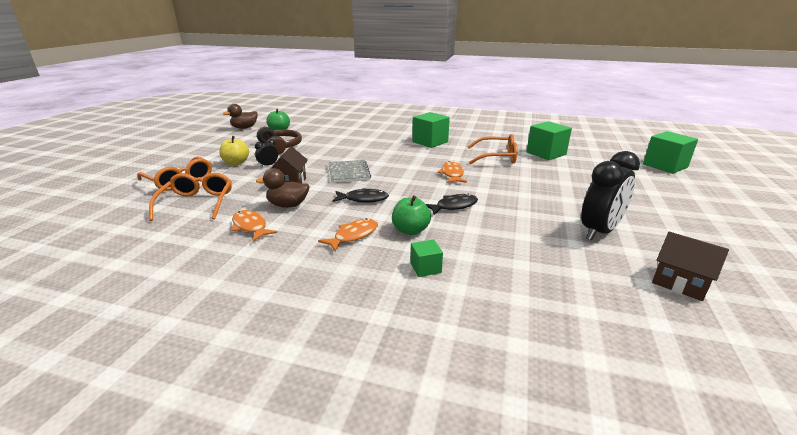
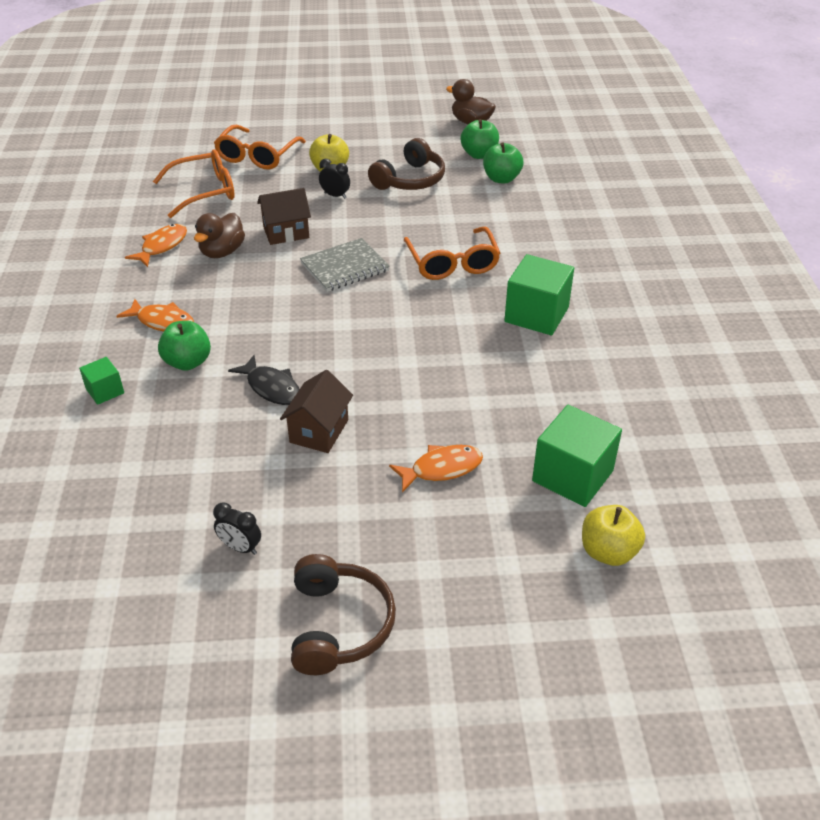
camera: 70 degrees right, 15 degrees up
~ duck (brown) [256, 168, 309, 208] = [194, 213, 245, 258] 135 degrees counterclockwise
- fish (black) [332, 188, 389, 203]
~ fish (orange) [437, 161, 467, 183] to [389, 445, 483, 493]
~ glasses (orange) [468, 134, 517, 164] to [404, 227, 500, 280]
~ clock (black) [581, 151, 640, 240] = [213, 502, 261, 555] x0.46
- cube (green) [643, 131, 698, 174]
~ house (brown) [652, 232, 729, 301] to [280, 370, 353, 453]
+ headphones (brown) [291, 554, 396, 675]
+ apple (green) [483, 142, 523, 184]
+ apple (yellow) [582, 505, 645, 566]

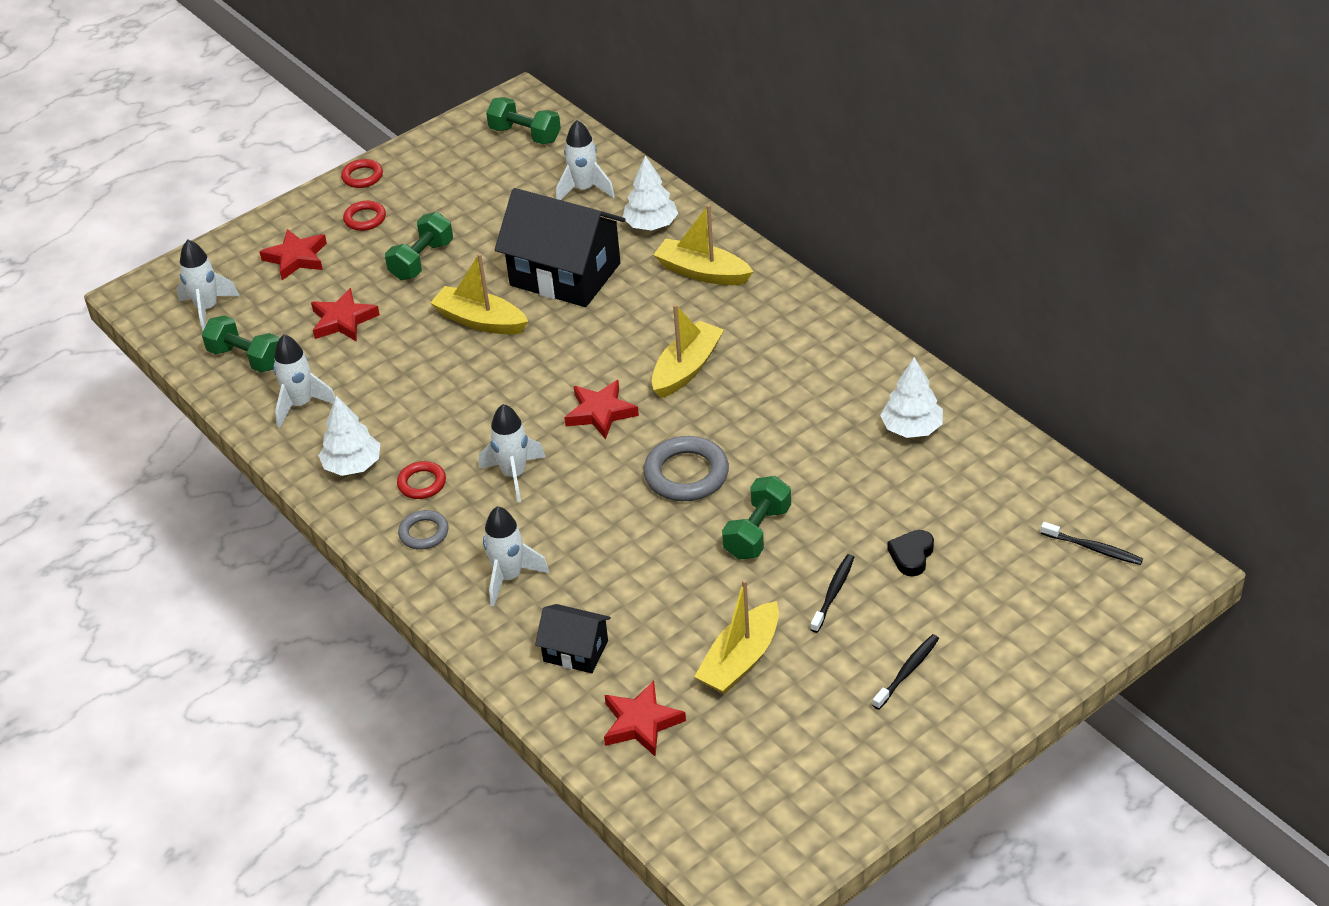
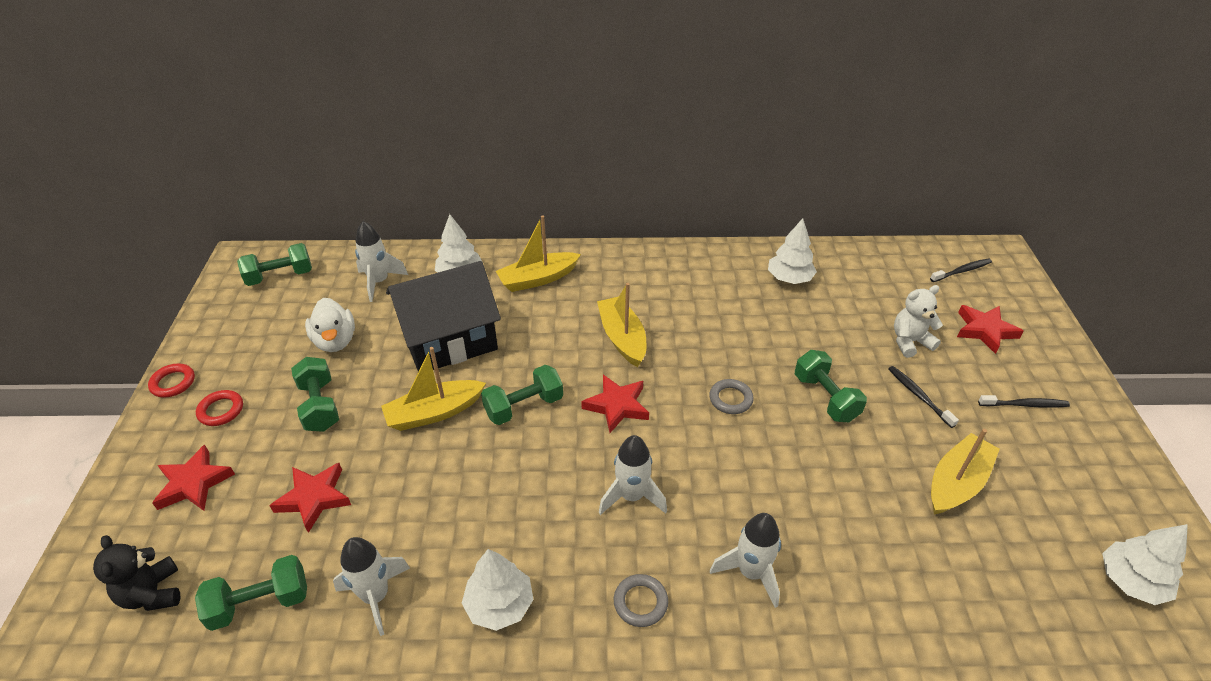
camera: 55 degrees left, 0 degrees up
~ rocket (white) [177, 240, 240, 331] to teddy bear (black) [93, 535, 180, 611]
- ring (red) [397, 461, 446, 499]
- house (black) [535, 604, 611, 673]
~ star (red) [604, 680, 686, 757] to [957, 305, 1024, 354]
~ ring (grey) [643, 436, 729, 501] = [709, 379, 754, 414] x0.58
~ boat (yellow) [694, 579, 779, 694] = [931, 429, 1000, 514] 120 degrees counterclockwise
~ toothbrush (black) [872, 634, 939, 710] = [978, 395, 1070, 408] 105 degrees clockwise
~ heart (black) [887, 530, 934, 577] to teddy bear (white) [894, 285, 943, 358]
+ duck (white) [305, 298, 355, 352]
+ dumbbell (green) [481, 365, 563, 425]
+ tree (white) [1102, 524, 1188, 605]

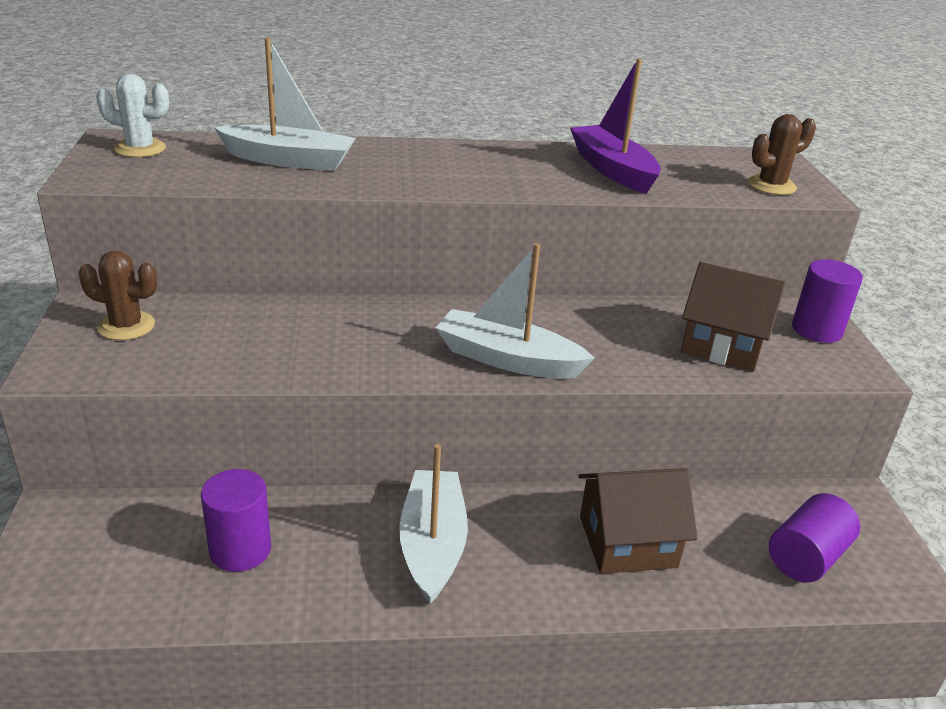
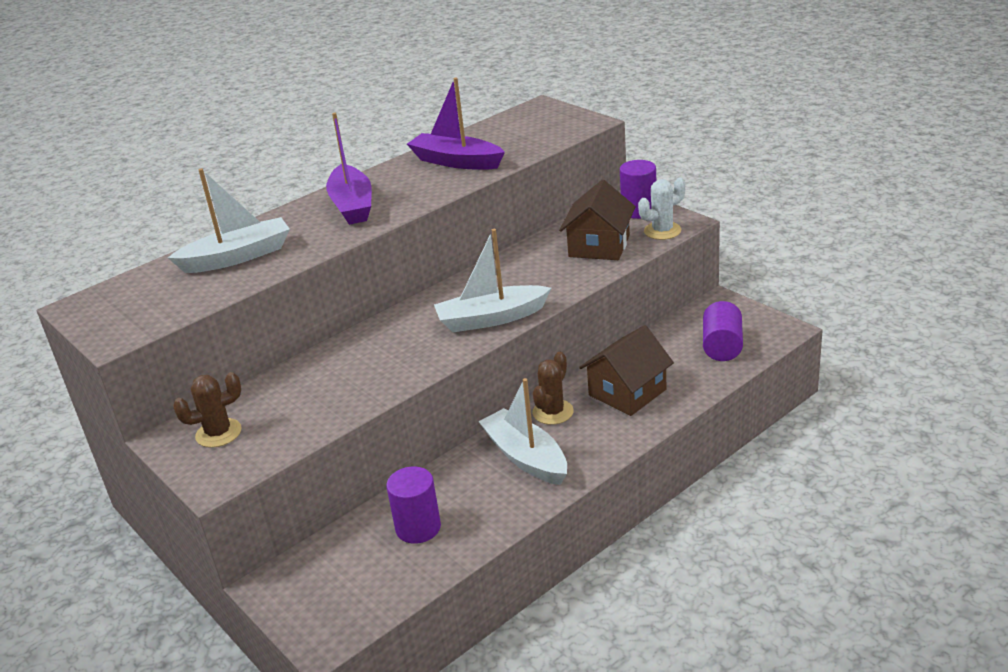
camera: 30 degrees left, 0 degrees up
~ cactus (white) [96, 74, 169, 157] to [638, 178, 685, 240]
~ house (brown) [681, 262, 785, 372] = [559, 180, 636, 260] 60 degrees counterclockwise
~ cactus (brown) [748, 114, 816, 195] to [532, 352, 574, 425]
+ boat (purple) [326, 113, 372, 225]

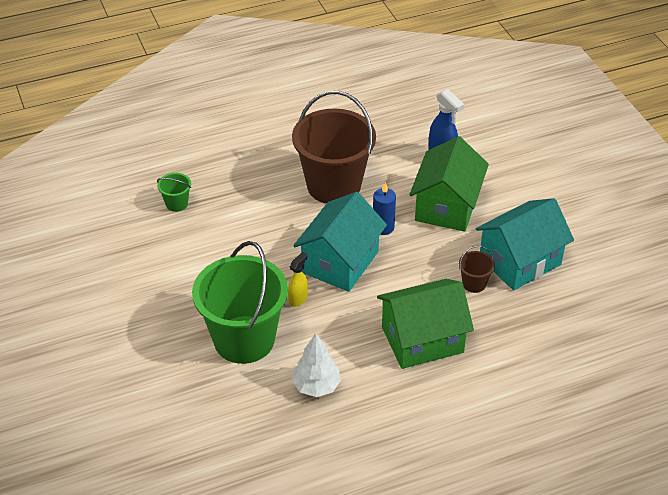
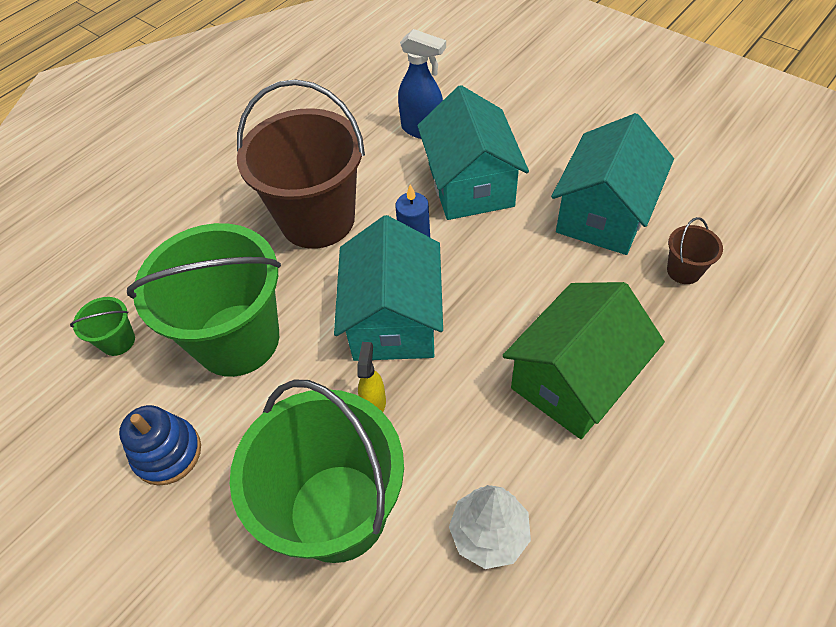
camera: 25 degrees left, 10 degrees up
~ house (green) [409, 136, 489, 232] to house (turquoise) [417, 85, 529, 220]
~ bucket (brown) [459, 245, 495, 293] to [667, 217, 723, 284]
+ stacking toy (blue) [119, 405, 201, 486]
+ bucket (green) [127, 223, 281, 377]

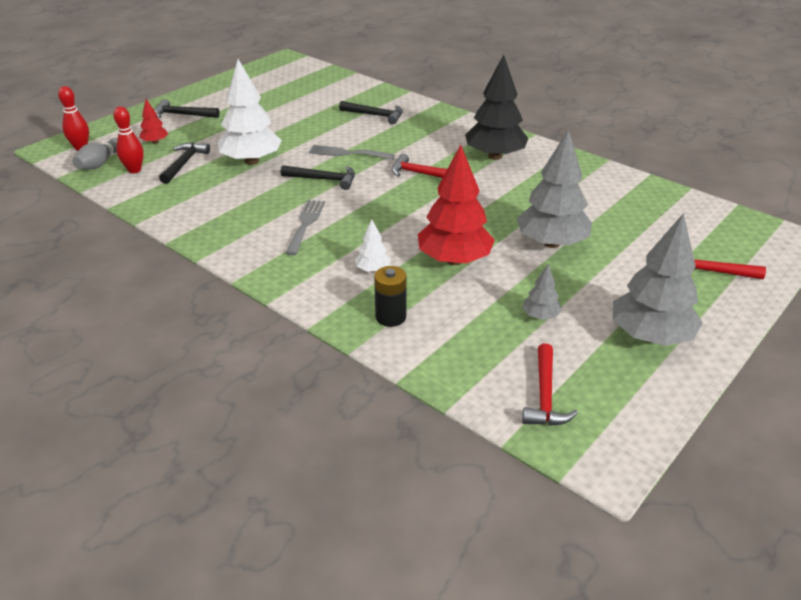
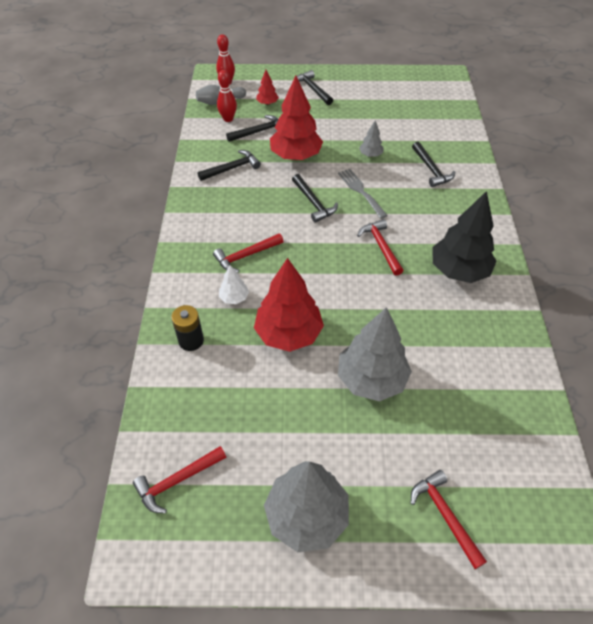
camera: 50 degrees right, 15 degrees up
~ tree (white) [218, 59, 282, 165] to tree (red) [270, 76, 323, 160]
- fork (grey) [286, 200, 325, 255]
~ tree (grey) [522, 264, 562, 320] to [359, 121, 384, 157]
+ hammer (black) [198, 150, 261, 181]
+ hammer (red) [213, 233, 284, 273]

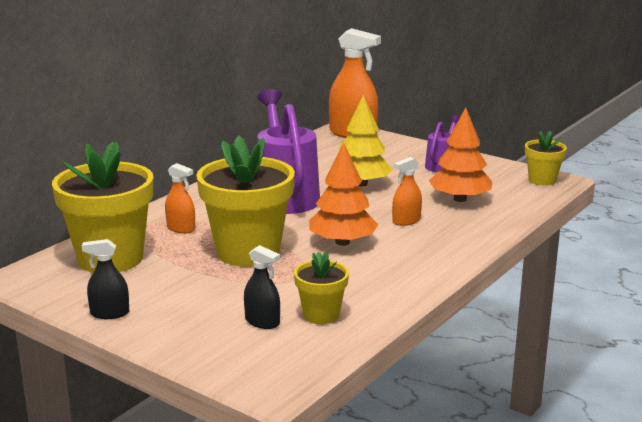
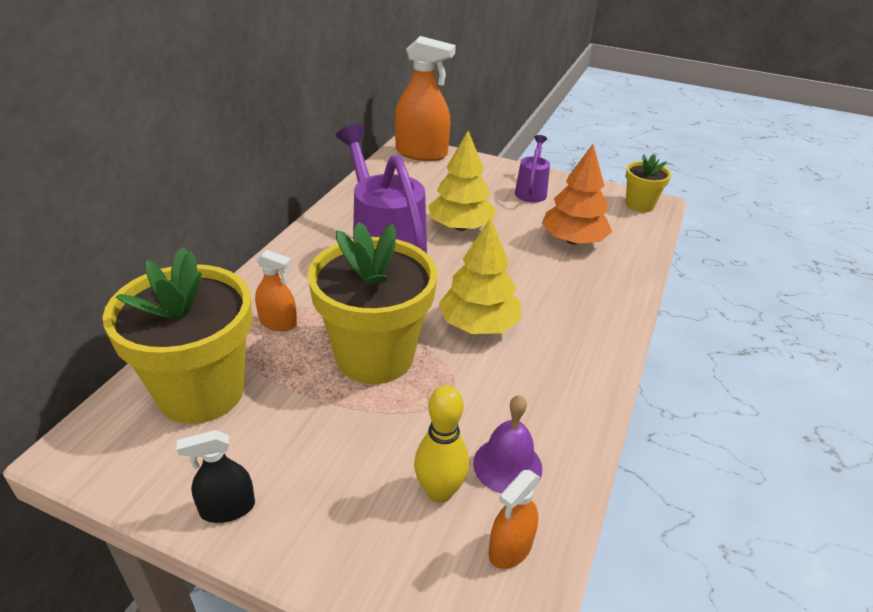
camera: 15 degrees left, 15 degrees up
~ spray bottle (black) [244, 245, 280, 329] to bowling pin (yellow) [414, 385, 469, 503]
~ flower pot (yellow) [294, 251, 349, 324] to bell (purple) [473, 395, 542, 493]
~ tree (orange) [309, 143, 378, 246] to tree (yellow) [439, 217, 521, 334]
~ spray bottle (orange) [392, 157, 422, 226] to [488, 470, 540, 569]

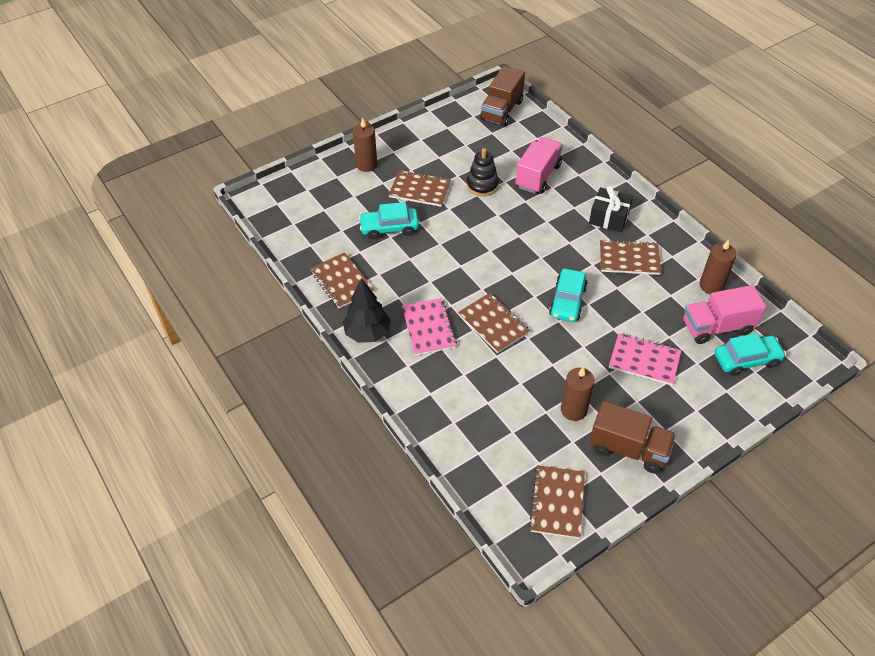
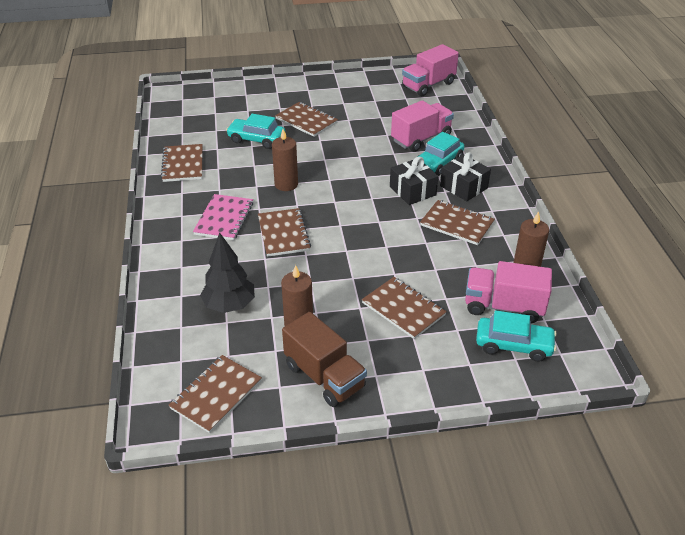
camera: 25 degrees right, 10 degrees down
~ tree (black) [343, 278, 391, 343] to [200, 232, 255, 313]
~ candle (brown) [353, 117, 377, 172] to [272, 129, 298, 191]
- stacking toy (black) [467, 148, 499, 196]
~ truck (brown) [480, 66, 525, 126] to truck (pink) [402, 44, 459, 96]
~ car (turquoise) [549, 269, 588, 322] to [417, 132, 464, 176]
~ notebook (pink) [609, 333, 681, 385] to notebook (brown) [362, 277, 447, 339]
+ gift (black) [390, 157, 438, 205]

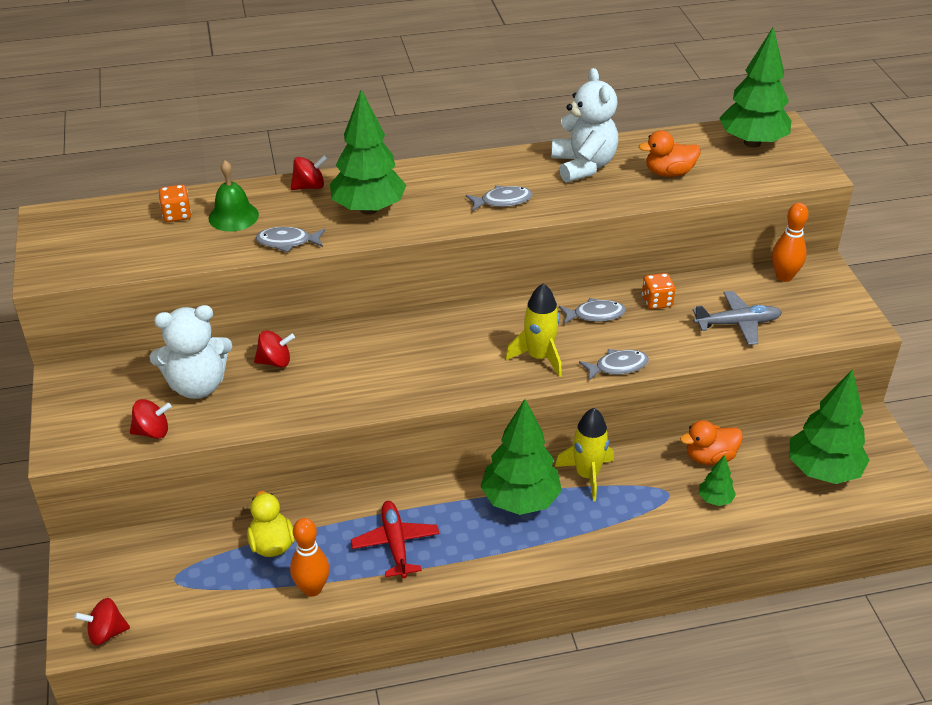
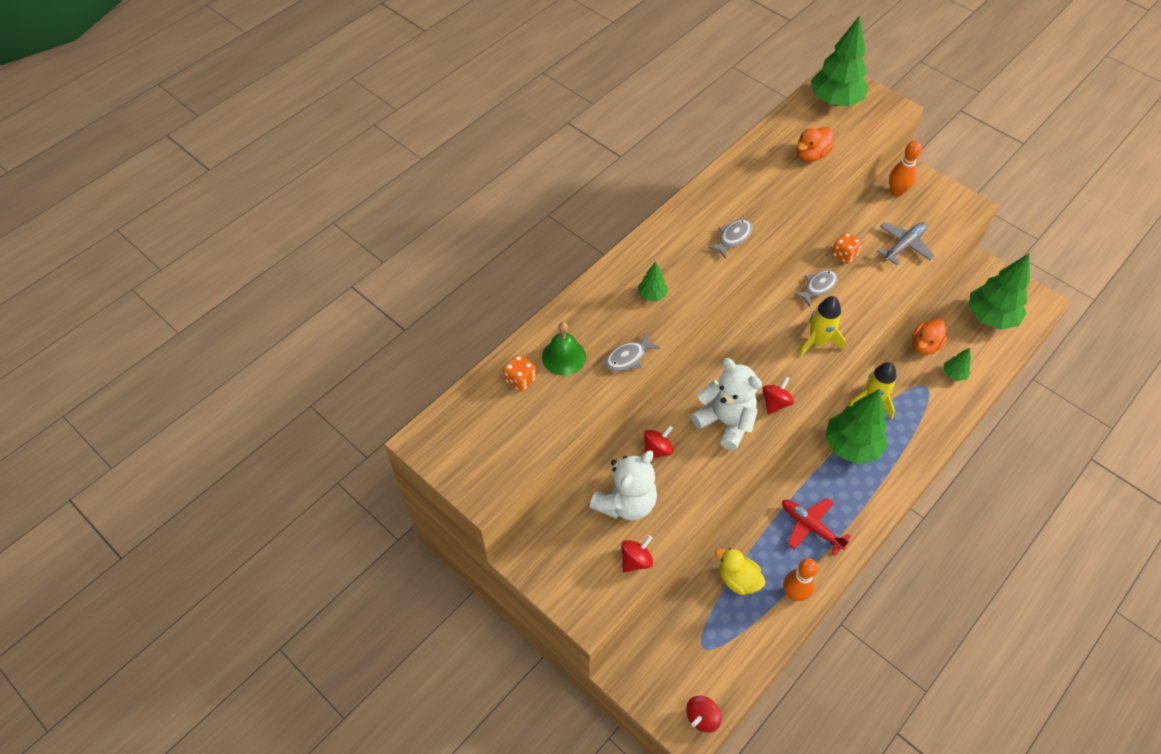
camera: 35 degrees left, 15 degrees up
~ spinning top (red) [290, 155, 328, 190] to [762, 376, 794, 415]
~ tree (green) [330, 90, 407, 215] = [638, 261, 668, 301] x0.46
~ teddy bear (white) [551, 68, 618, 183] to [691, 358, 762, 450]
- fish (grey) [579, 349, 649, 381]

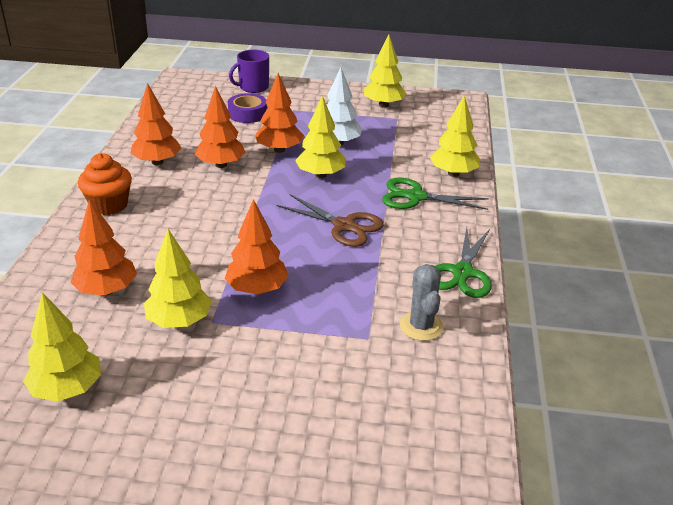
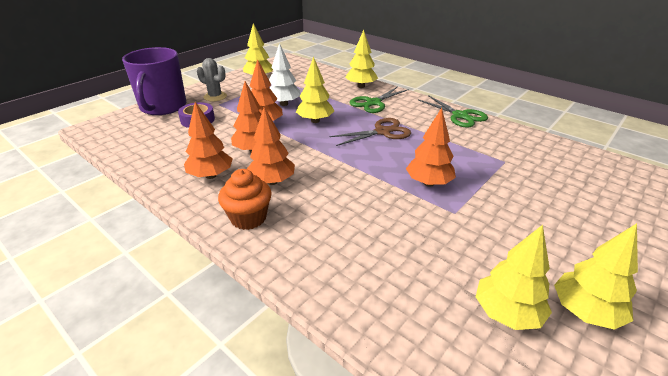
camera: 55 degrees left, 0 degrees up
~ tree (orange) [70, 199, 137, 295] to [247, 107, 295, 185]
~ tree (yellow) [144, 229, 212, 328] to [554, 223, 638, 330]
~ mug (purple) [229, 50, 269, 93] = [122, 47, 186, 115] x1.79
~ cactus (grey) [400, 264, 444, 341] to [197, 58, 227, 101]

